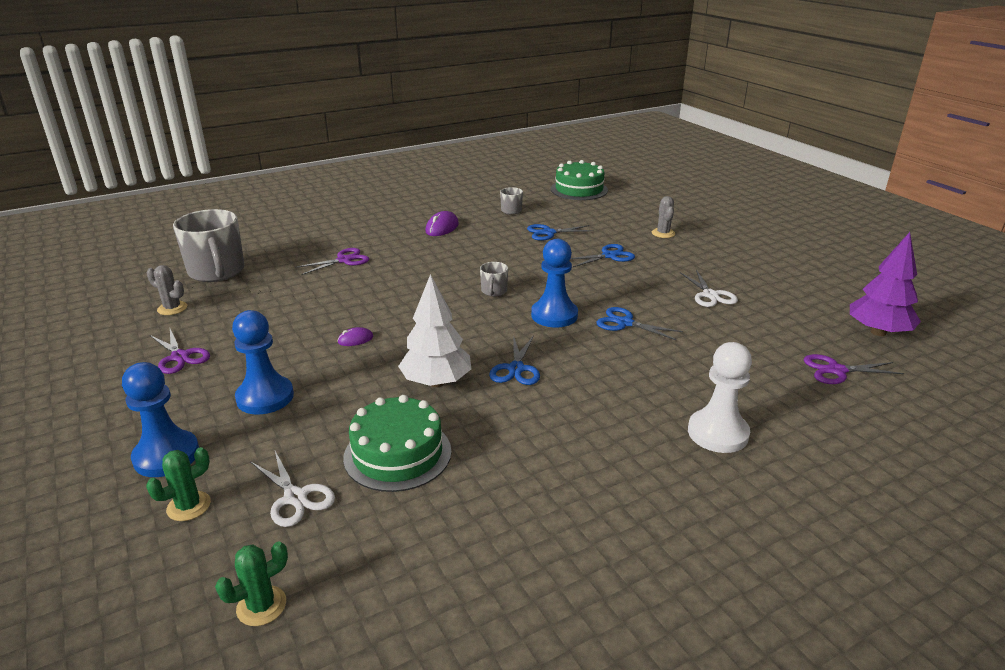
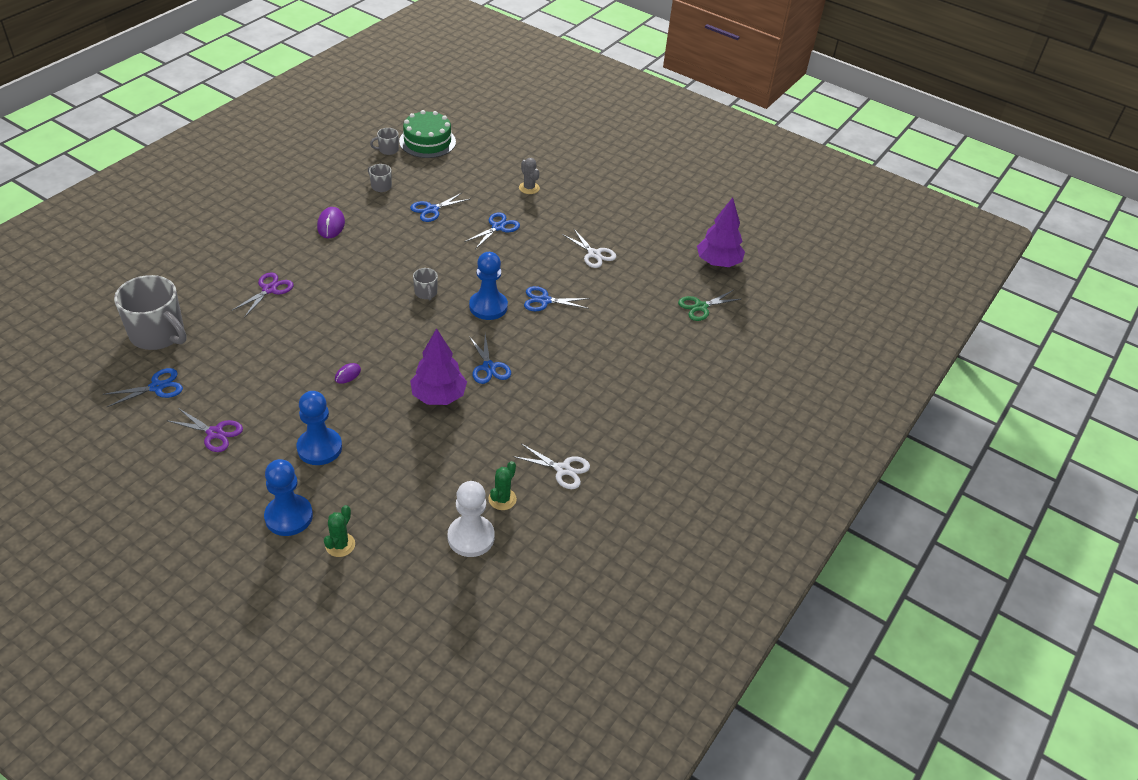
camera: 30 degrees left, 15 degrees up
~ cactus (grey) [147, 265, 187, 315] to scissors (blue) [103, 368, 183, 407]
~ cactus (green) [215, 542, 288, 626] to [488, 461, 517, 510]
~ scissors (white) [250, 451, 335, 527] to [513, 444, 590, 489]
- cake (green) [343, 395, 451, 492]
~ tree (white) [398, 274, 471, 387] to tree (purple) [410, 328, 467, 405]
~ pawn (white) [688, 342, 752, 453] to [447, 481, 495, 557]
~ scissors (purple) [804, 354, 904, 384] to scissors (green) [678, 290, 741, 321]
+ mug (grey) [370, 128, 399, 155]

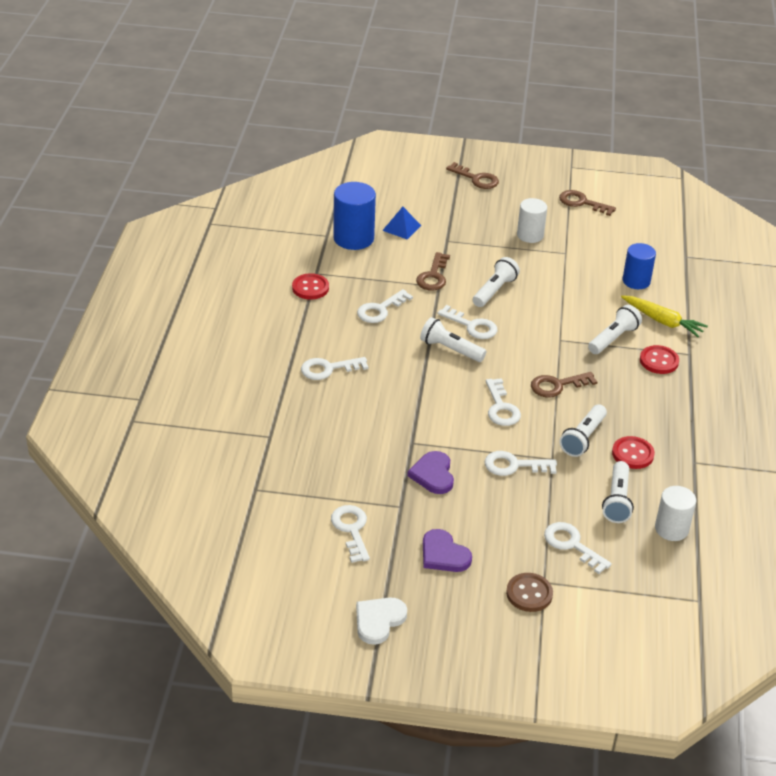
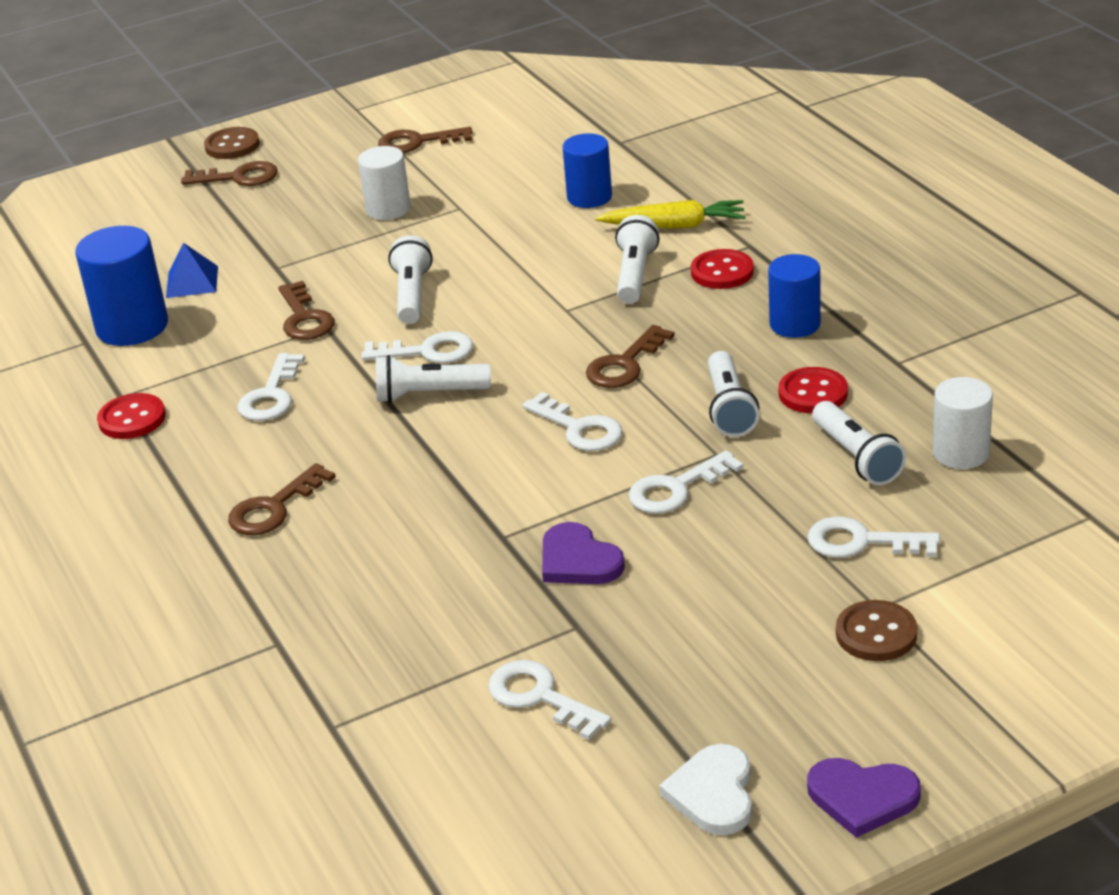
camera: 30 degrees left, 5 degrees down
~ key (white) [301, 357, 368, 380] to key (brown) [228, 463, 336, 535]
~ heart (purple) [423, 529, 472, 572] to [807, 758, 921, 838]
+ button (brown) [204, 127, 260, 159]
+ cylinder (blue) [768, 254, 821, 338]

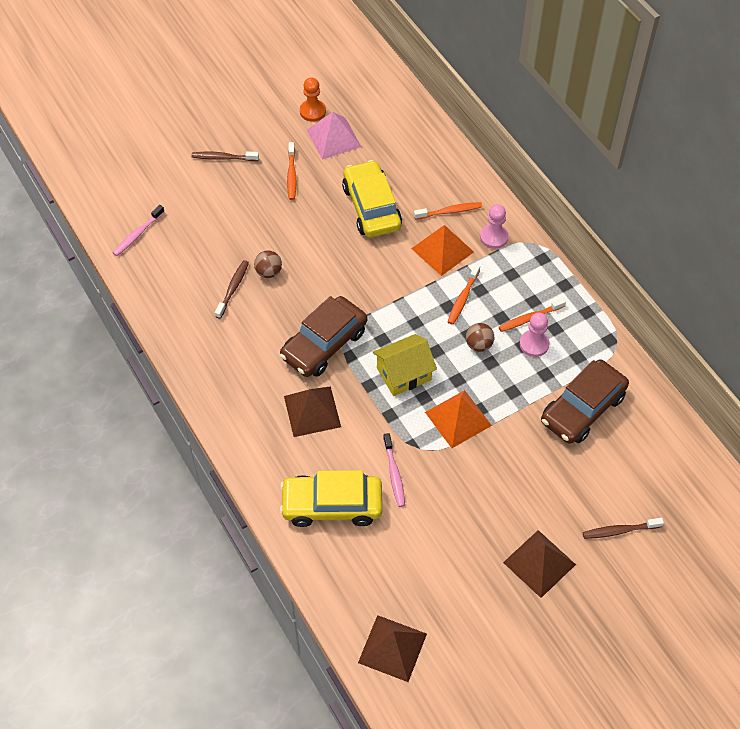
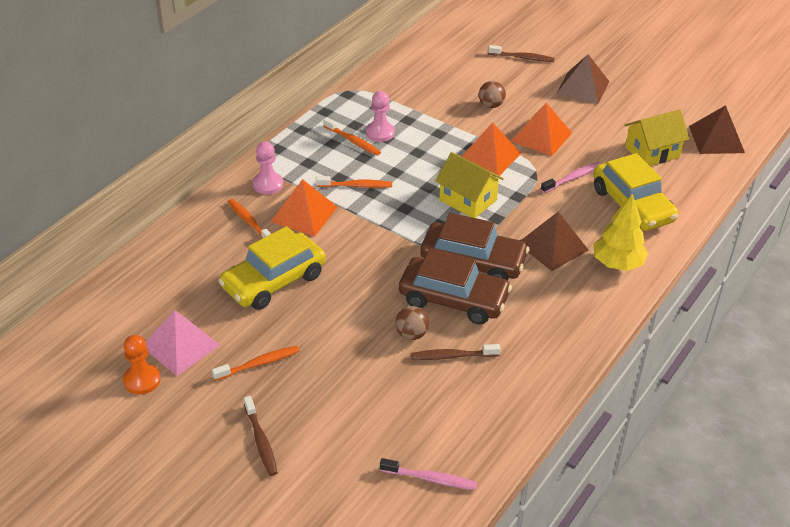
camera: 115 degrees left, 15 degrees down
~ ball (brown) [466, 323, 494, 352] to [479, 81, 506, 108]
~ car (brown) [541, 359, 629, 444] to [399, 248, 512, 325]
~ toothbrush (brown) [583, 518, 664, 539] = [488, 45, 555, 62] 45 degrees counterclockwise
+ pyramid (orange) [511, 103, 572, 156]
+ tree (yellow) [593, 194, 648, 271]
+ house (yellow) [624, 109, 689, 166]

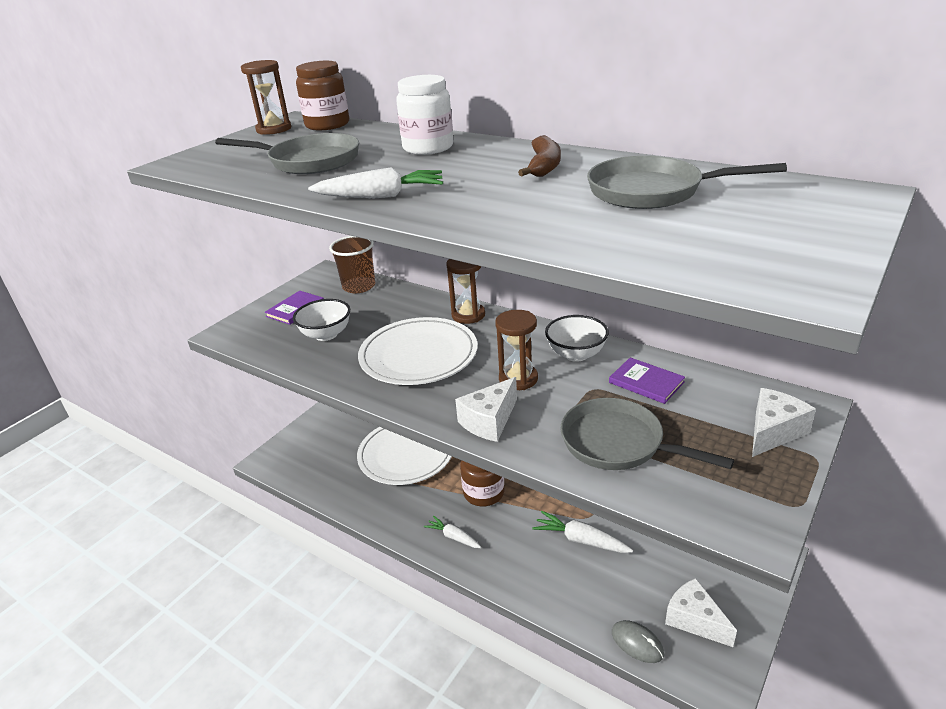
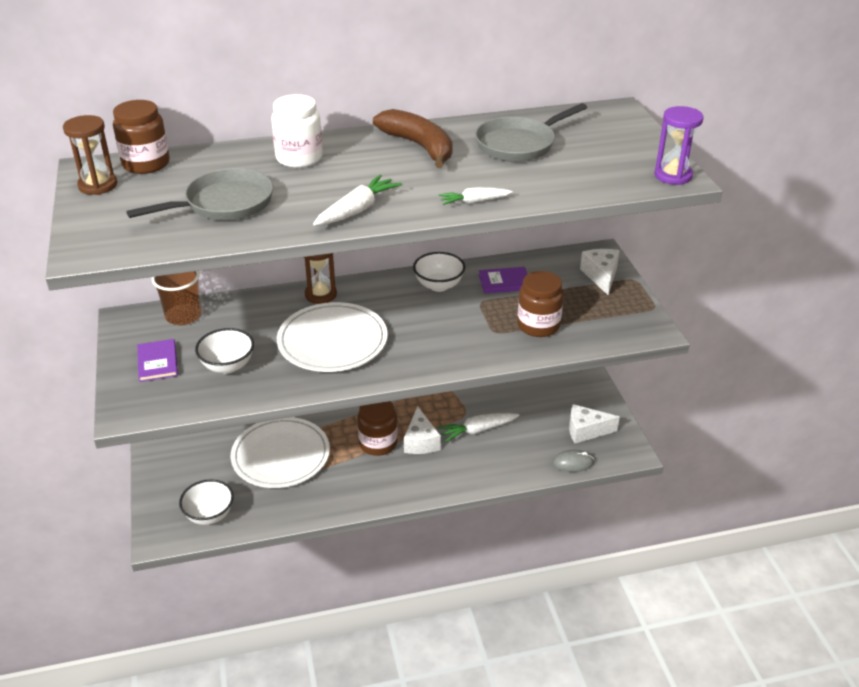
camera: 50 degrees left, 5 degrees up
~ carrot (white) [424, 516, 481, 548] to [439, 187, 513, 205]
~ cheese (white) [455, 377, 517, 442] to [404, 406, 441, 454]
- hourglass (brown) [495, 310, 538, 390]
~ banana (brown) [518, 135, 561, 177] = [373, 109, 453, 168] x1.53
~ pan (grey) [560, 398, 734, 470] to jar (brown) [517, 271, 564, 337]
+ bowl (white) [179, 479, 234, 525]
+ hourglass (purple) [654, 106, 704, 185]

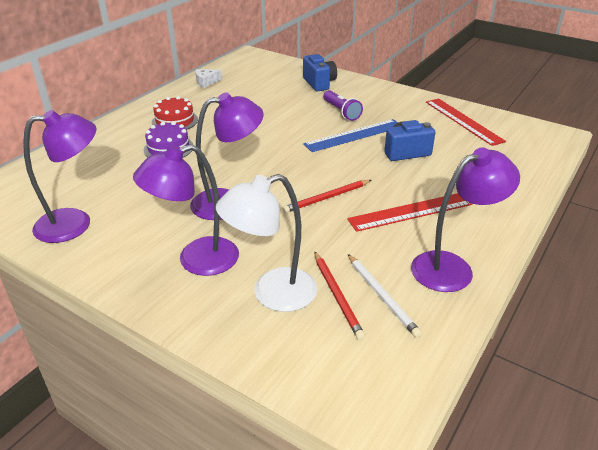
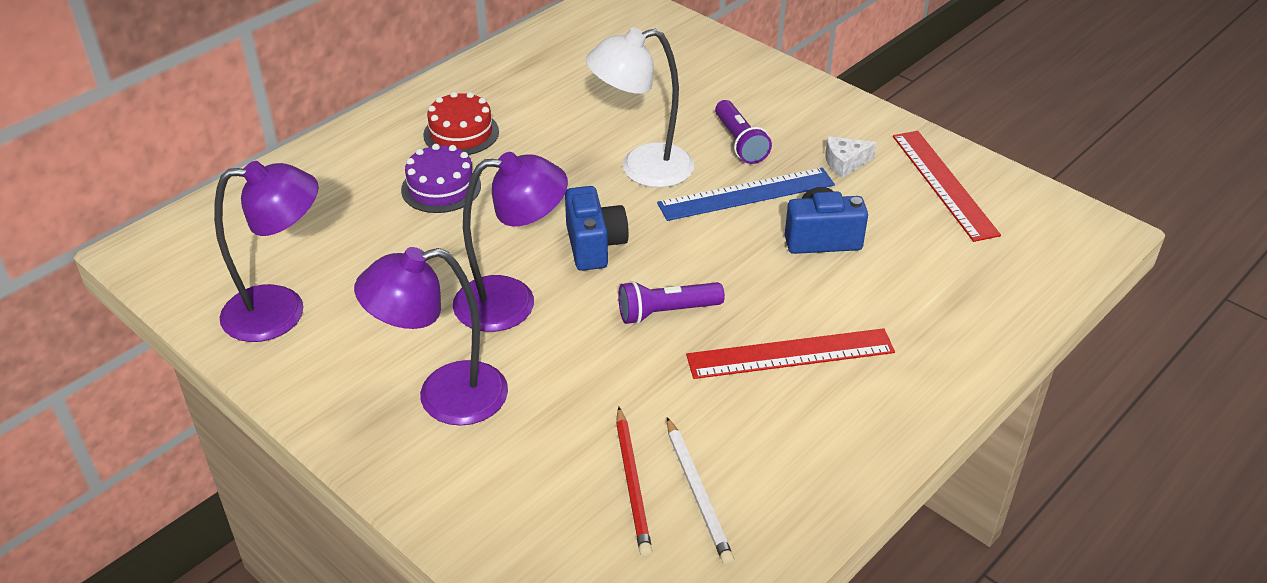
camera: 10 degrees right, 5 degrees up
~ cheese (white) [195, 69, 222, 88] to [826, 136, 877, 178]
~ lamp (white) [216, 174, 317, 312] to [586, 28, 694, 188]
~ pencil (red) [283, 180, 371, 213] to flashlight (purple) [618, 281, 725, 324]
~ camera (blue) [303, 54, 337, 91] to [565, 186, 628, 271]
- lamp (purple) [411, 147, 520, 292]

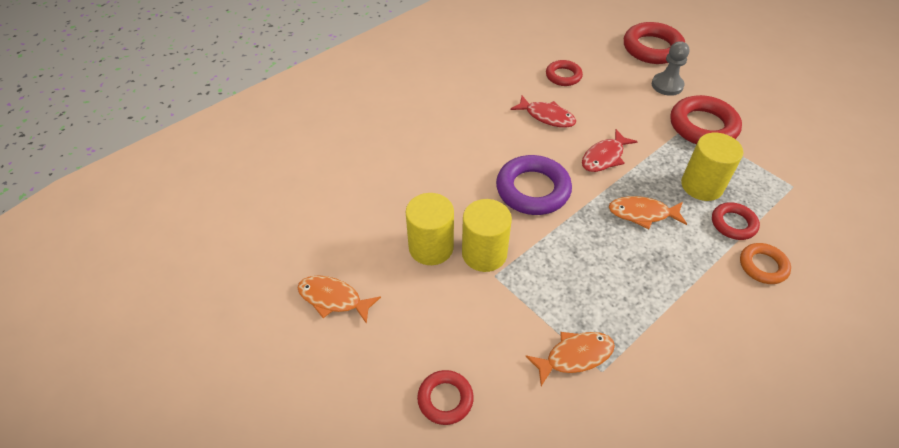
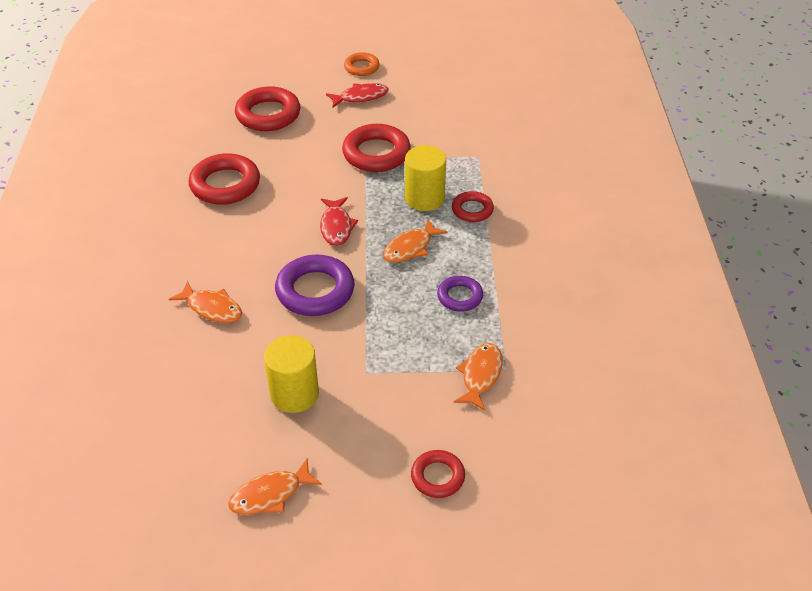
camera: 50 degrees left, 5 degrees down
- cylinder (yellow) [462, 199, 512, 272]
~ fish (red) [510, 96, 576, 128] to [326, 83, 389, 107]
~ ring (red) [546, 60, 583, 86] = [189, 153, 260, 205] x1.73
- pawn (grey) [652, 41, 689, 96]
~ ring (orange) [740, 243, 791, 284] to [344, 52, 380, 76]
+ fish (orange) [169, 281, 242, 323]
+ ring (purple) [437, 276, 483, 312]

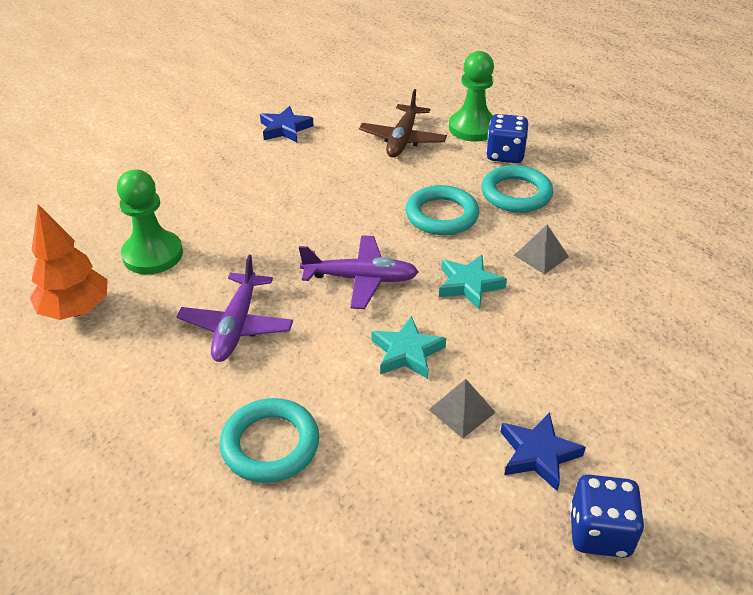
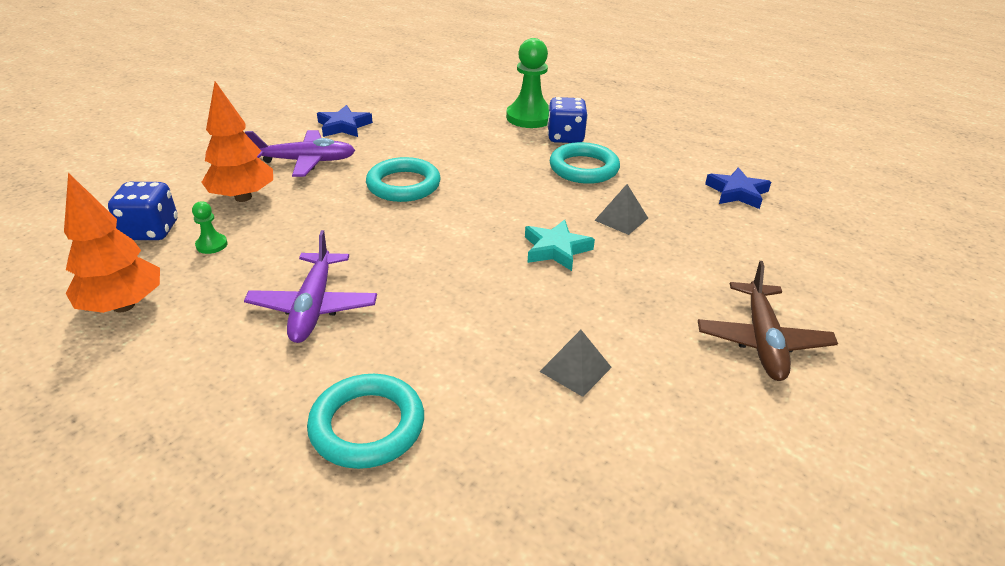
camera: 10 degrees left, 5 degrees down
~ pawn (green) [117, 169, 183, 275] = [192, 201, 228, 254] x0.46
~ plane (purple) [299, 235, 419, 309] to [245, 130, 355, 177]
~ plane (brown) [359, 89, 447, 157] to [698, 261, 838, 381]
- star (turquoise) [372, 316, 446, 379]
~ ring (turquoise) [406, 185, 479, 235] to [366, 157, 441, 202]
~ star (blue) [501, 412, 586, 491] to [705, 167, 771, 209]
~ dice (blue) [570, 475, 645, 558] to [108, 182, 178, 240]
+ tree (orange) [201, 81, 273, 202]

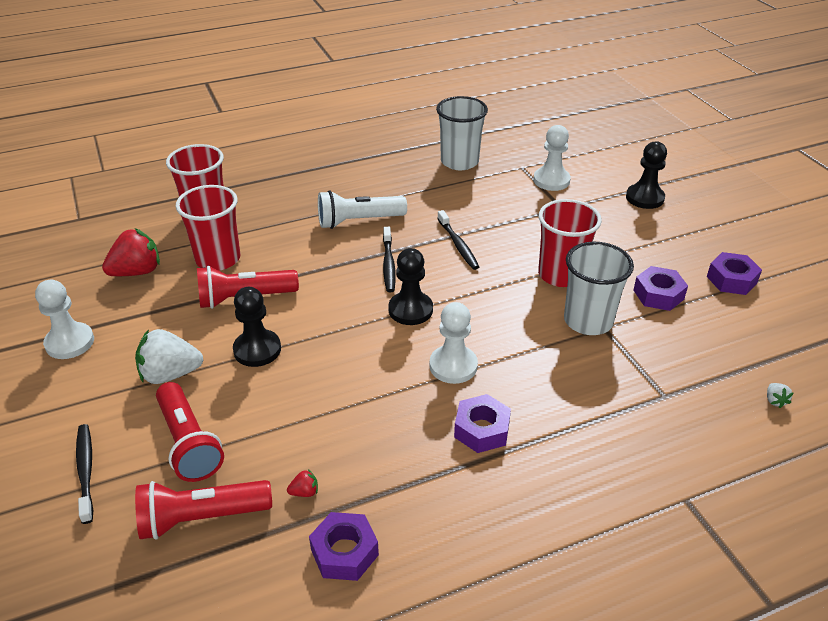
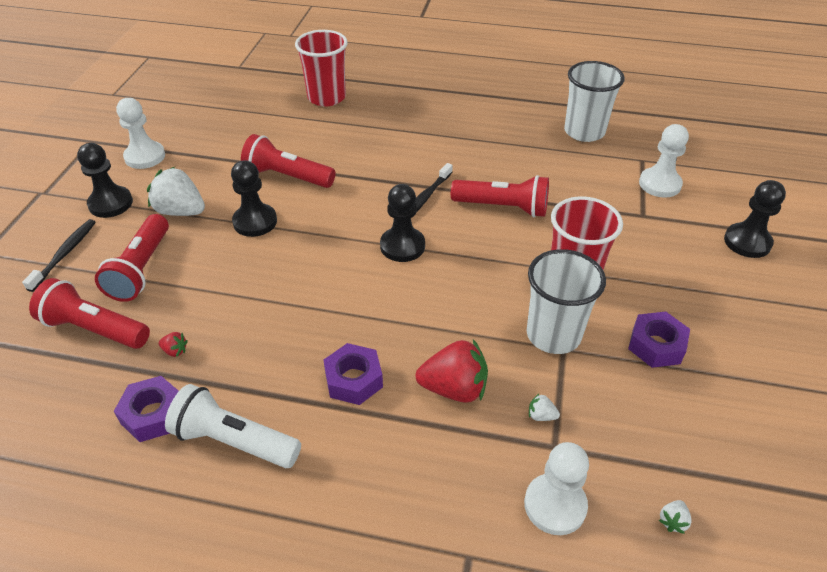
camera: 35 degrees right, 5 degrees up
~ strawberry (red) [102, 228, 160, 276] to [416, 339, 488, 403]
- cup (red) [176, 185, 240, 271]
~ flashlight (white) [318, 190, 407, 229] to [165, 384, 301, 468]
~ pawn (white) [429, 302, 478, 384] to [524, 442, 589, 535]
~ toothbrush (black) [437, 210, 479, 270] to flashlight (red) [451, 175, 549, 217]
- nut (purple) [707, 252, 762, 295]
+ pawn (black) [77, 143, 133, 218]
+ strawberry (white) [529, 393, 560, 421]

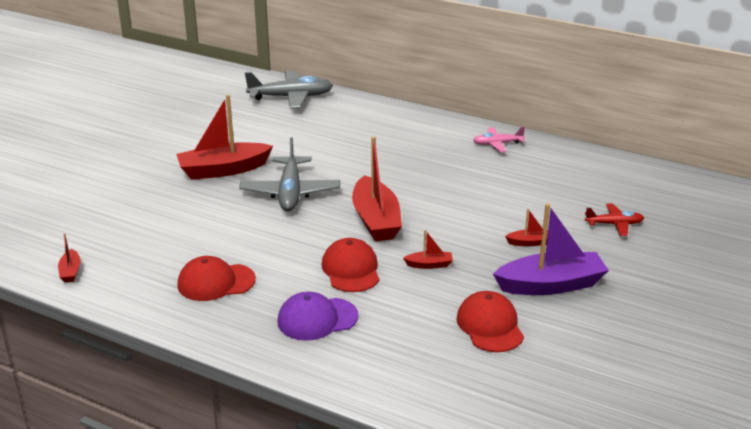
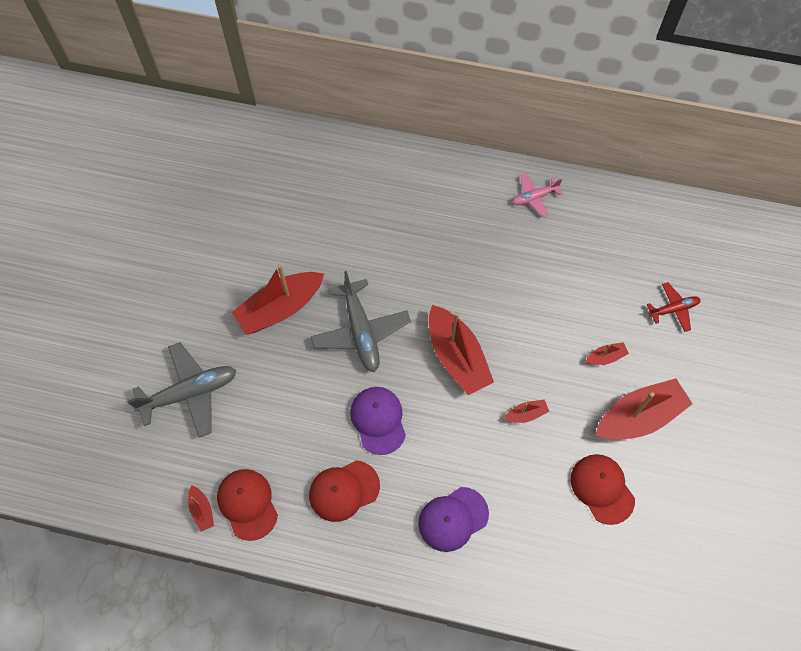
camera: 15 degrees left, 35 degrees up
~ plane (grey) [245, 71, 333, 109] to [127, 342, 237, 438]
~ cap (red) [322, 238, 379, 292] to [217, 469, 278, 541]
~ boat (purple) [493, 203, 609, 295] to boat (red) [595, 378, 693, 440]
+ cap (purple) [350, 387, 406, 455]

